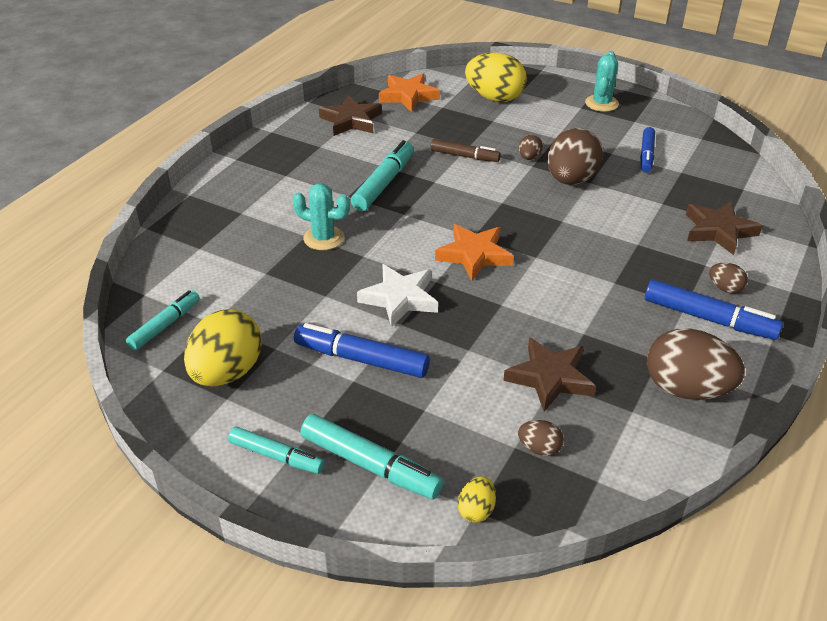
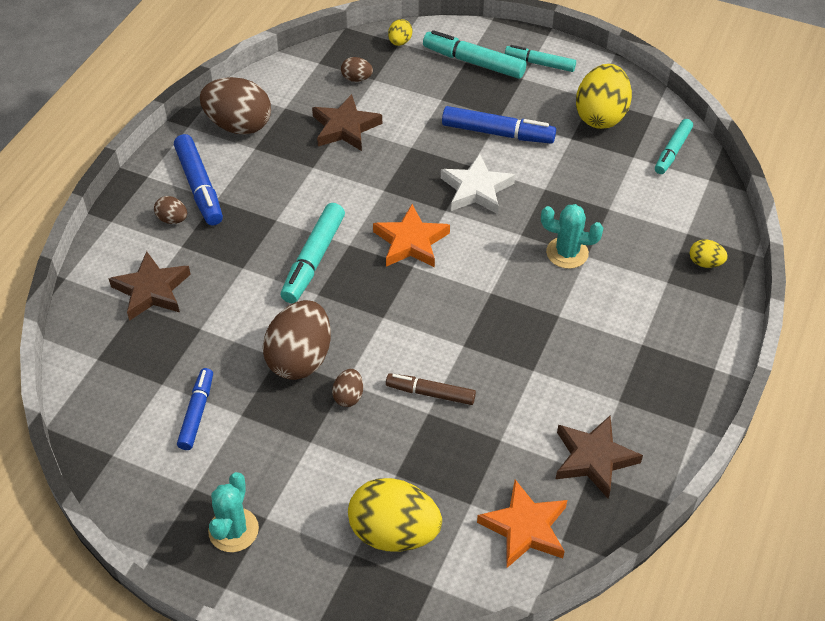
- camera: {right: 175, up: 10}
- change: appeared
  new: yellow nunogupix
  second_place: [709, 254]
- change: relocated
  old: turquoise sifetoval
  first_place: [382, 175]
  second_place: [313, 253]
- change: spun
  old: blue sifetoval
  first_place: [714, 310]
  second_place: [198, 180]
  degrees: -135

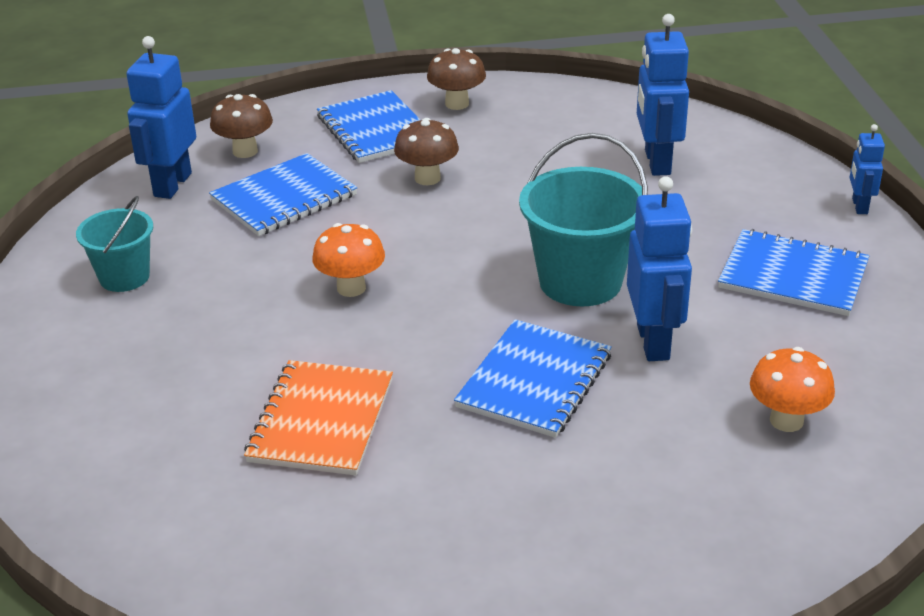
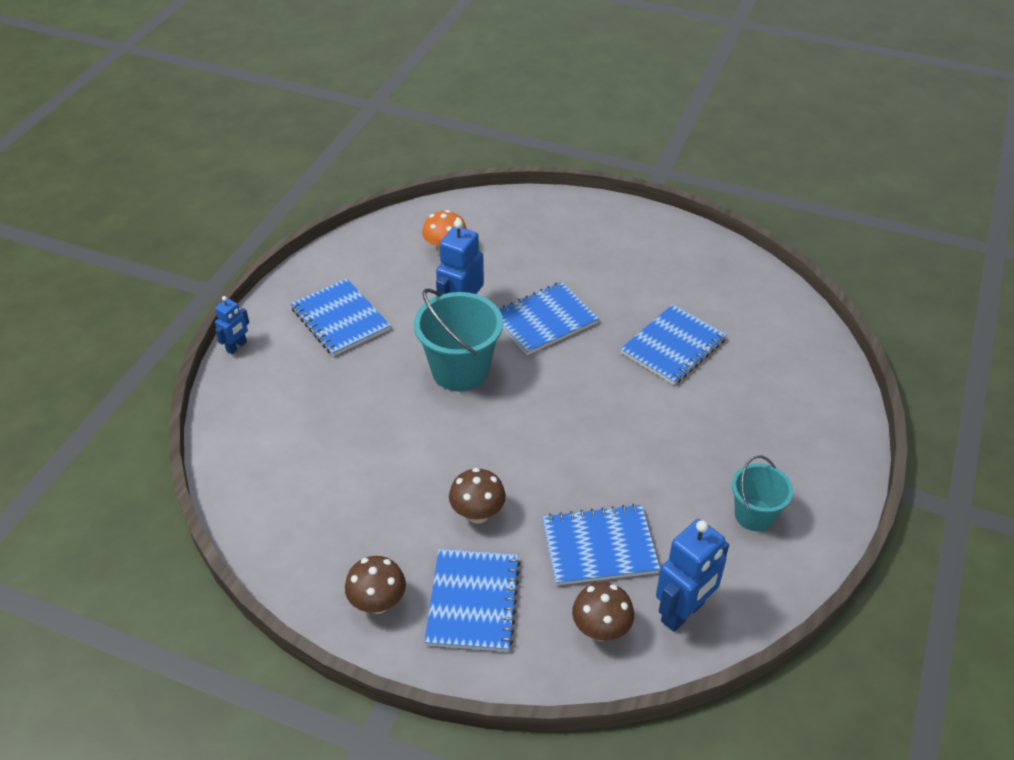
- camera: {right: -150, up: 10}
- change: missing
  old: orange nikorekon
  first_place: [348, 260]
- change: missing
  old: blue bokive
  first_place: [663, 95]
- change: colour
  old: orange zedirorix
  new: blue zedirorix
  first_place: [318, 417]
  second_place: [673, 344]

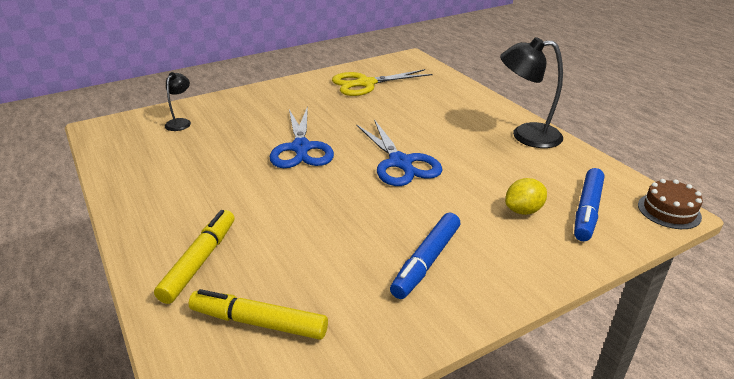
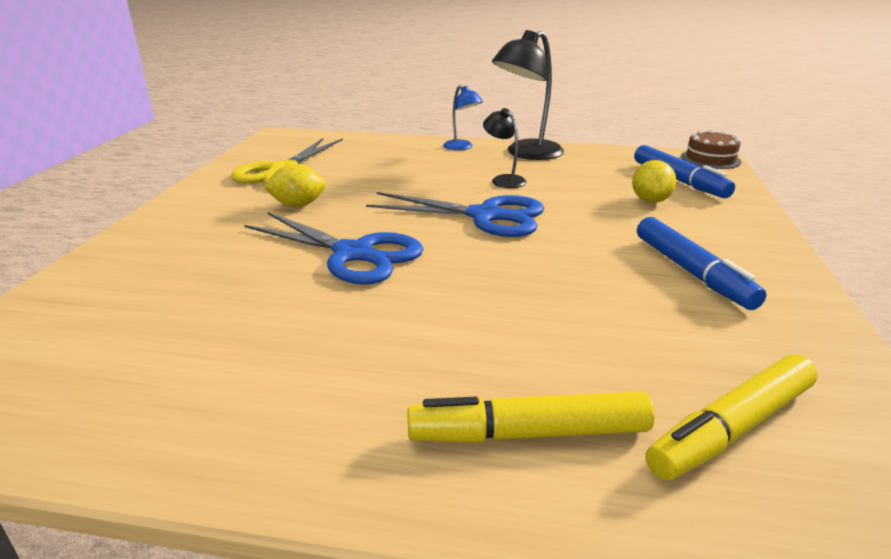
- camera: {right: -50, up: -5}
- change: appeared
  new: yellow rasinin
  second_place: [294, 185]
- change: appeared
  new: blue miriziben
  second_place: [463, 117]
- change: relocated
  old: black miriziben
  first_place: [178, 101]
  second_place: [505, 148]
- change: spun
  old: yellow sifetoval
  first_place: [194, 257]
  second_place: [530, 417]
  degrees: -60

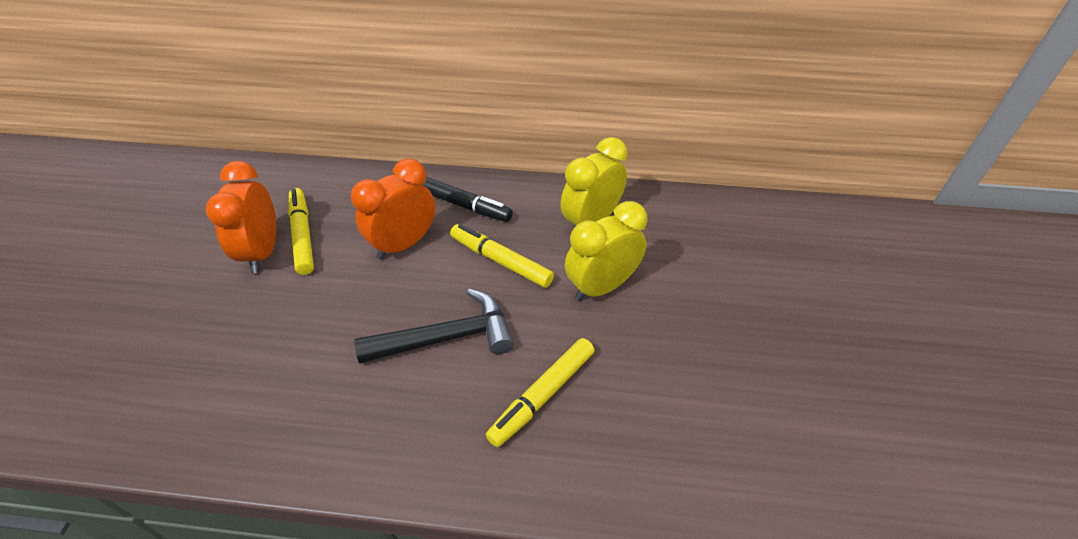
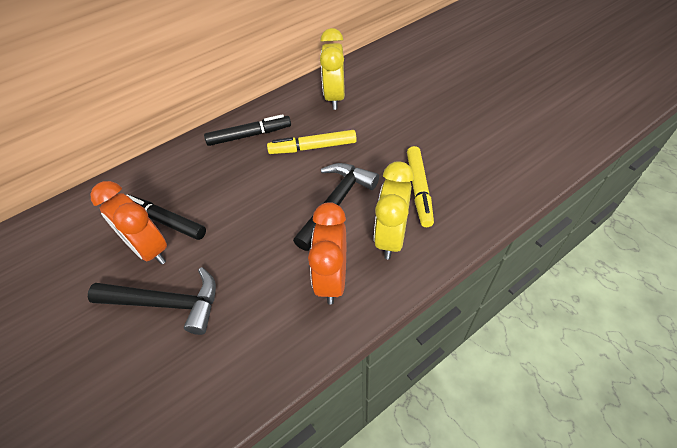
- camera: {right: -40, up: 5}
- change: appeared
  new: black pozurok
  second_place: [152, 301]
- change: relocated
  old: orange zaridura
  first_place: [393, 208]
  second_place: [327, 253]
- change: relocated
  old: yellow zaridura
  first_place: [606, 251]
  second_place: [394, 210]
- change: colour
  old: yellow sifetoval
  new: black sifetoval
  first_place: [301, 231]
  second_place: [166, 217]

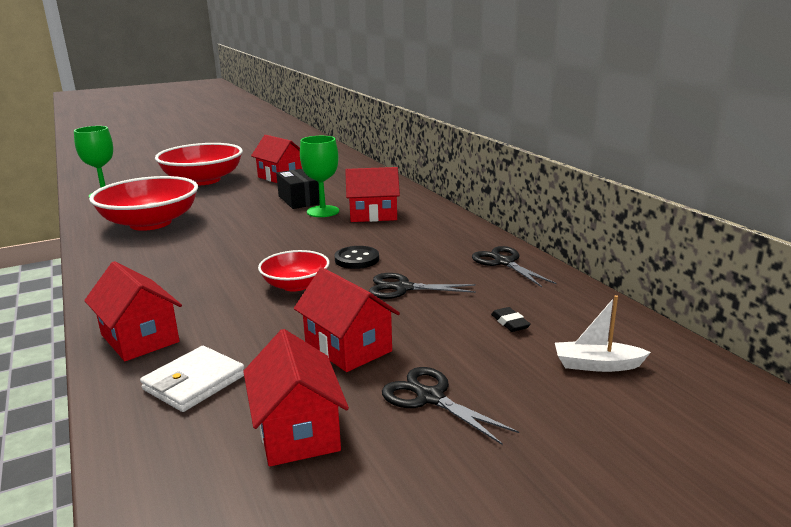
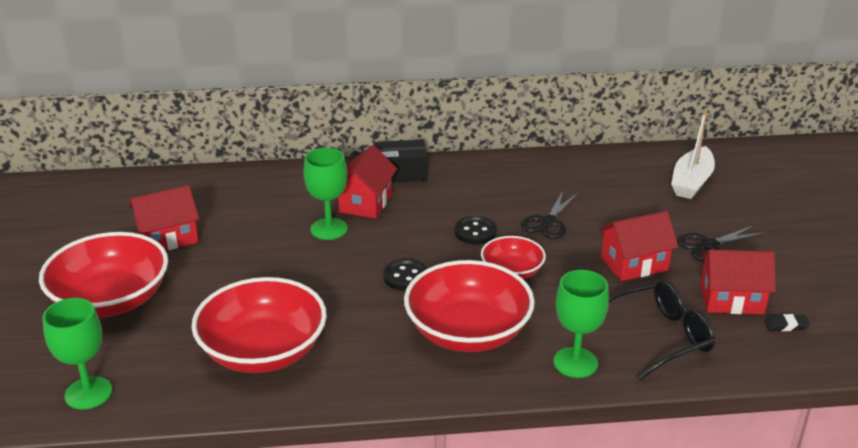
- camera: {right: -70, up: 10}
- change: missing
  old: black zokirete
  first_place: [514, 266]
- change: appeared
  new: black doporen
  second_place: [405, 275]
- change: appeared
  new: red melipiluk
  second_place: [469, 306]
- change: relocated
  old: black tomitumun
  first_place: [298, 189]
  second_place: [400, 161]
- change: relocated
  old: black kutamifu
  first_place: [511, 319]
  second_place: [787, 322]
- change: exchanged
  old: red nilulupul
  new: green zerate
  first_place: [133, 311]
  second_place: [581, 324]
- change: exchanged
  old: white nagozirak
  new: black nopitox
  first_place: [192, 379]
  second_place: [662, 329]
- change: size
  old: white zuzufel
  first_place: [603, 333]
  second_place: [693, 154]
  factor: 1.55

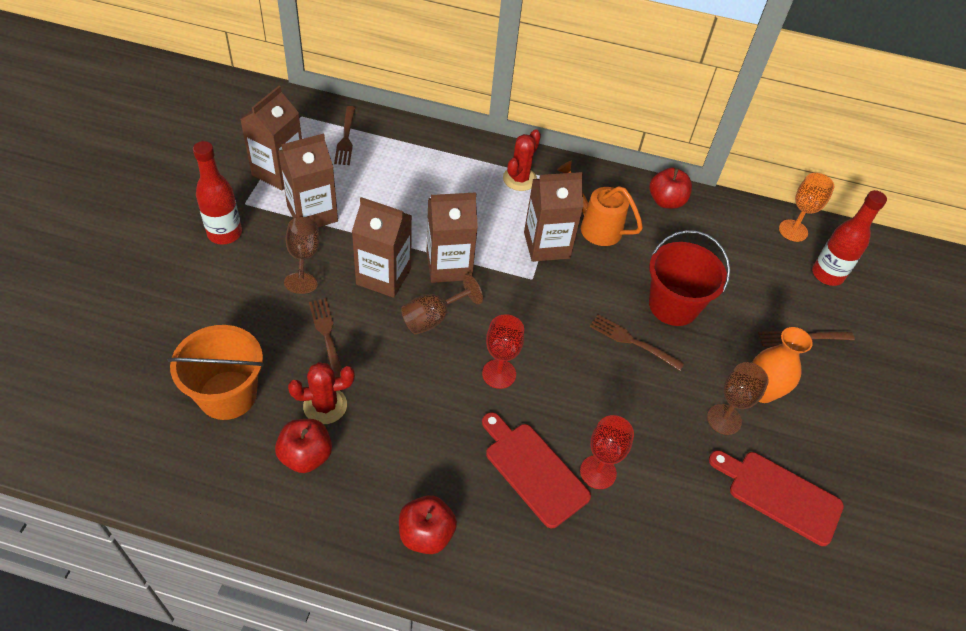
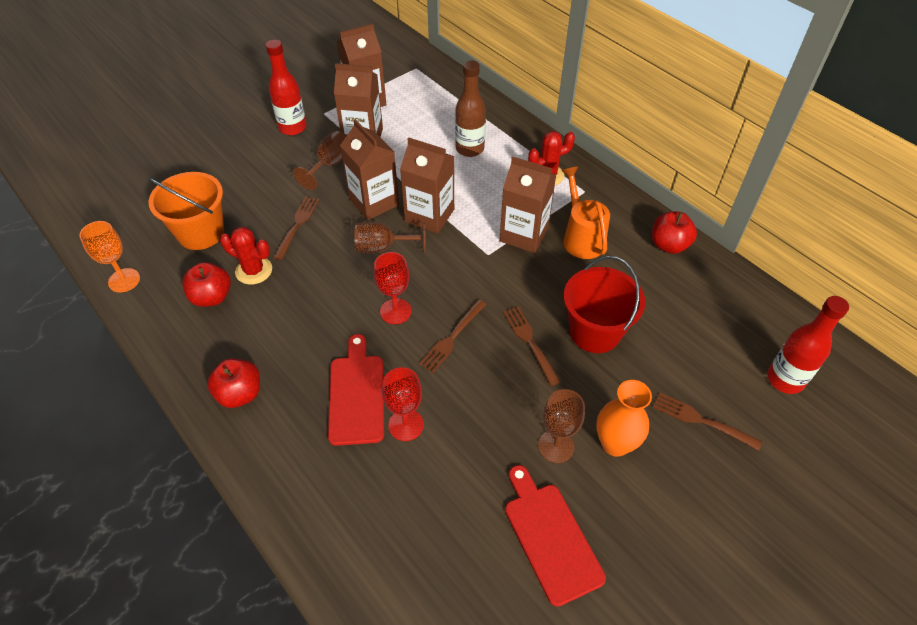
- camera: {right: 40, up: 0}
- change: appeared
  new: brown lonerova
  second_place: [470, 108]
- change: relocated
  old: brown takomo
  first_place: [344, 135]
  second_place: [453, 336]
- change: relocated
  old: orange zerate
  first_place: [807, 207]
  second_place: [109, 257]

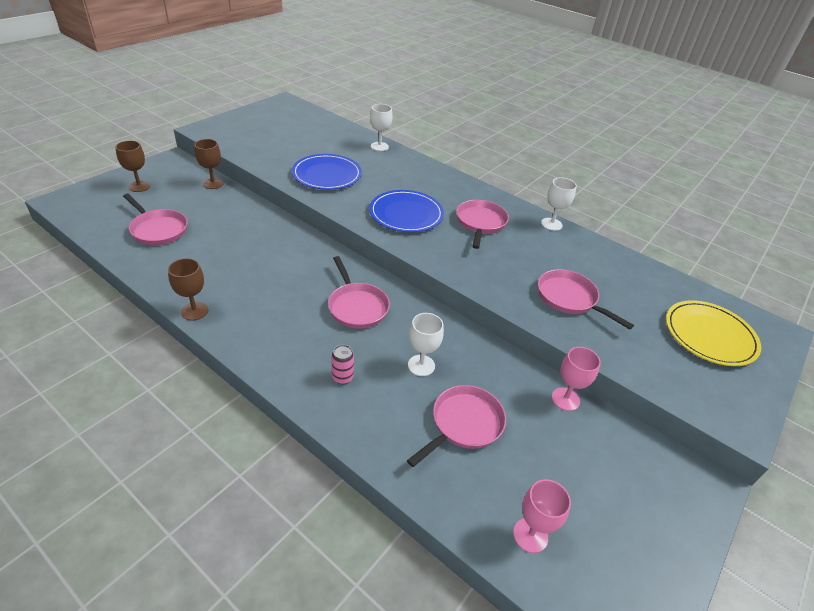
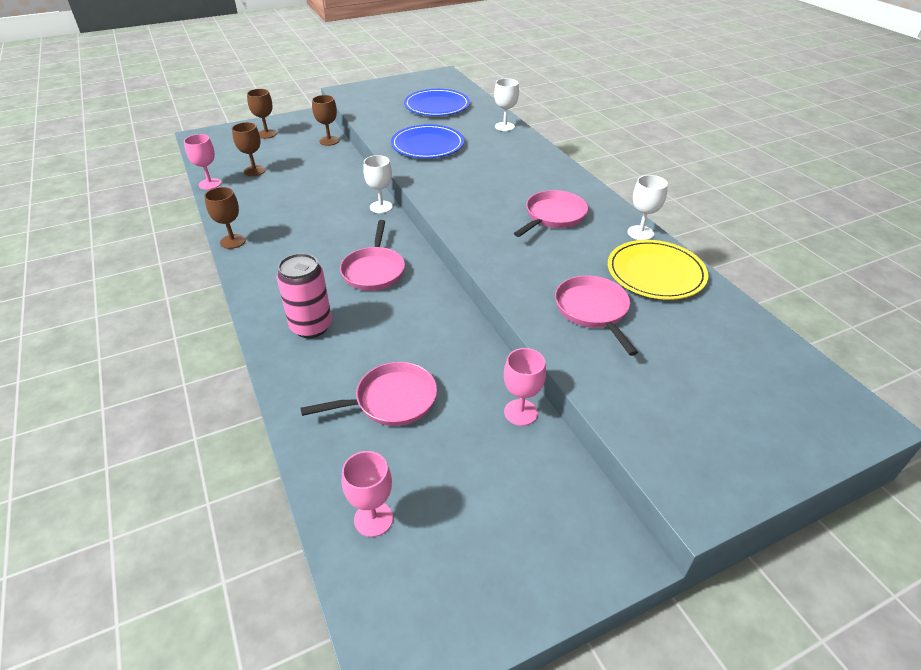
- camera: {right: 30, up: 0}
- change: appeared
  new: pink zerate
  second_place: [202, 162]
- change: relocated
  old: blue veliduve
  first_place: [406, 211]
  second_place: [437, 102]
- change: relocated
  old: white zerate
  first_place: [426, 344]
  second_place: [378, 184]
- change: relocated
  old: yellow veliduve
  first_place: [713, 333]
  second_place: [658, 270]
- change: exchanged
  old: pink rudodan
  new: brown zerate
  first_place: [155, 219]
  second_place: [249, 149]
- change: size
  old: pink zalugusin
  first_place: [343, 364]
  second_place: [304, 295]
  factor: 1.94

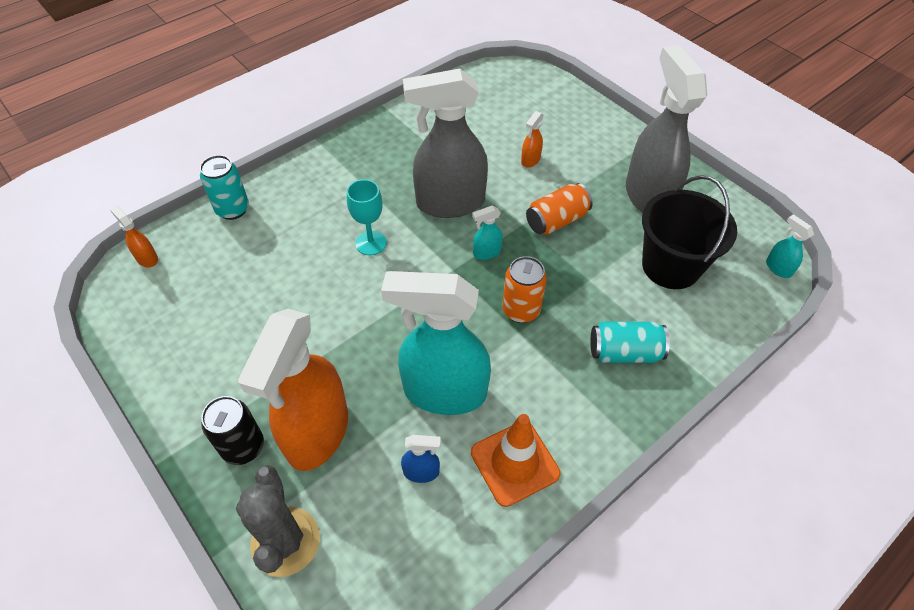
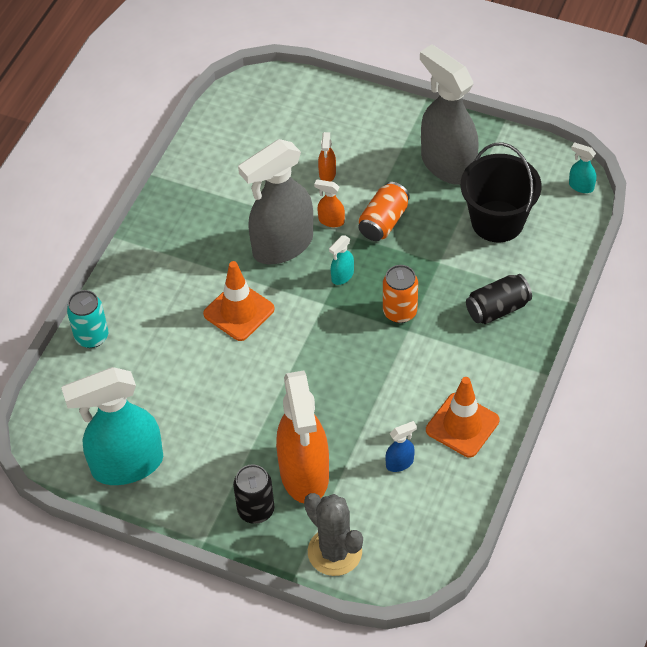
- camera: {right: -25, up: 0}
- change: relocated
  old: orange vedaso
  first_place: [134, 236]
  second_place: [329, 203]
- change: relocated
  old: turquoise vedaso
  first_place: [436, 343]
  second_place: [112, 426]
- change: exchanged
  old: turquoise zerate
  new: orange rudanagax
  first_place: [367, 217]
  second_place: [239, 301]
- change: colour
  old: turquoise zalugusin
  new: black zalugusin
  first_place: [630, 342]
  second_place: [499, 299]

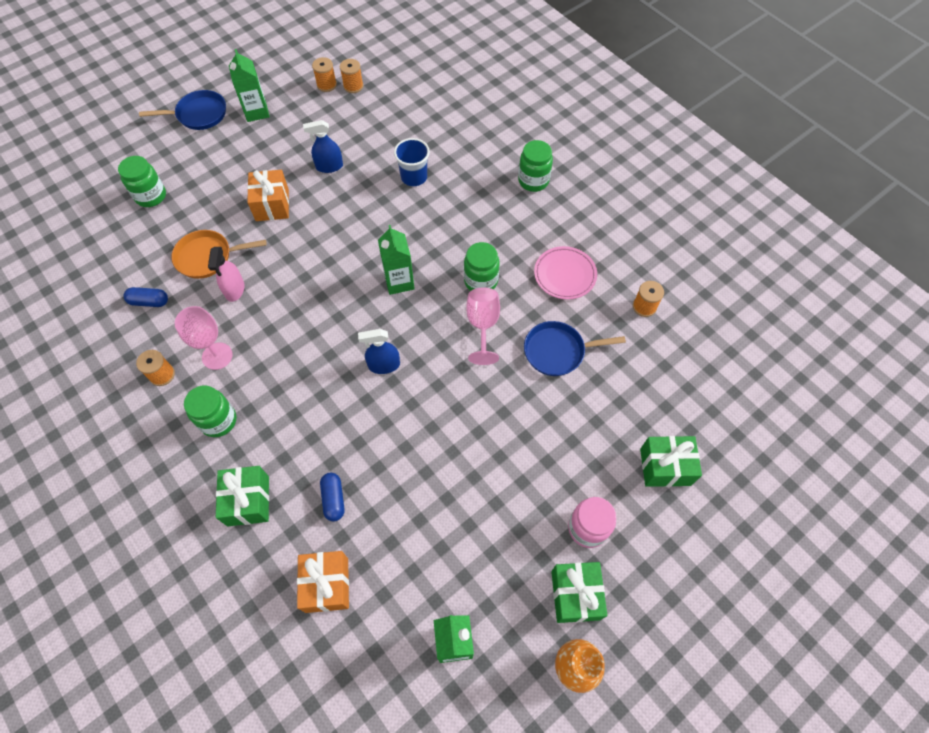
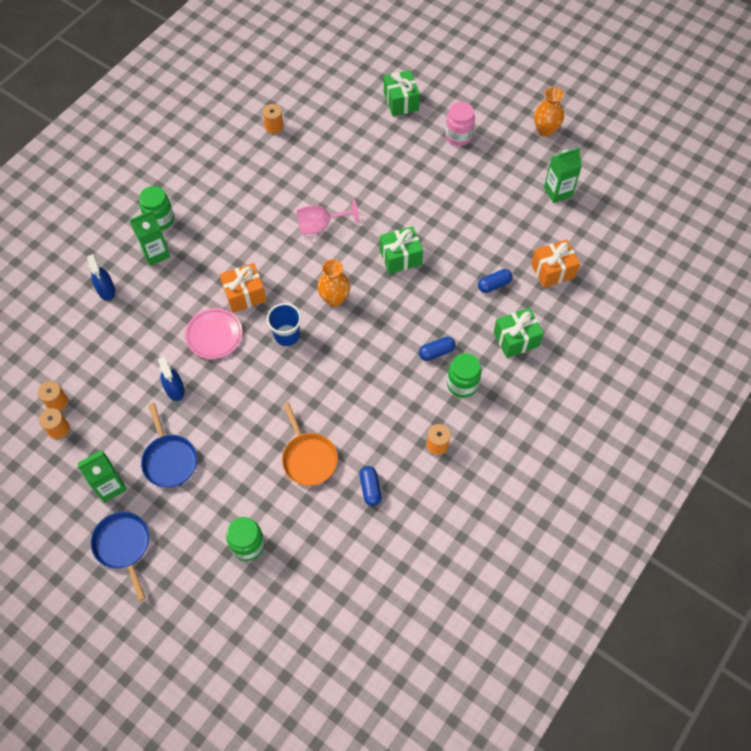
- camera: {right: -105, up: 0}
- change: missing
  old: pink zerate
  first_place: [204, 338]
- change: missing
  old: pink vedaso
  first_place: [226, 274]
- change: missing
  old: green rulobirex
  first_place: [481, 266]
- change: appeared
  new: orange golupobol
  second_place: [333, 283]
- change: appeared
  new: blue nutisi
  second_place: [437, 349]
- change: relocated
  old: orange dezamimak
  first_place: [268, 195]
  second_place: [243, 288]
- change: relocated
  old: blue vedaso
  first_place: [379, 351]
  second_place: [101, 277]
- change: relocated
  old: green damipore
  first_place: [396, 260]
  second_place: [150, 238]
- change: relocated
  old: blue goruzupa
  first_place: [412, 162]
  second_place: [284, 324]
- change: relocated
  old: blue rudodan
  first_place: [575, 348]
  second_place: [169, 445]
- change: relocated
  old: pink veliduve
  first_place: [565, 273]
  second_place: [214, 333]
- change: relocated
  old: green dezamimak
  first_place: [579, 592]
  second_place: [401, 250]

